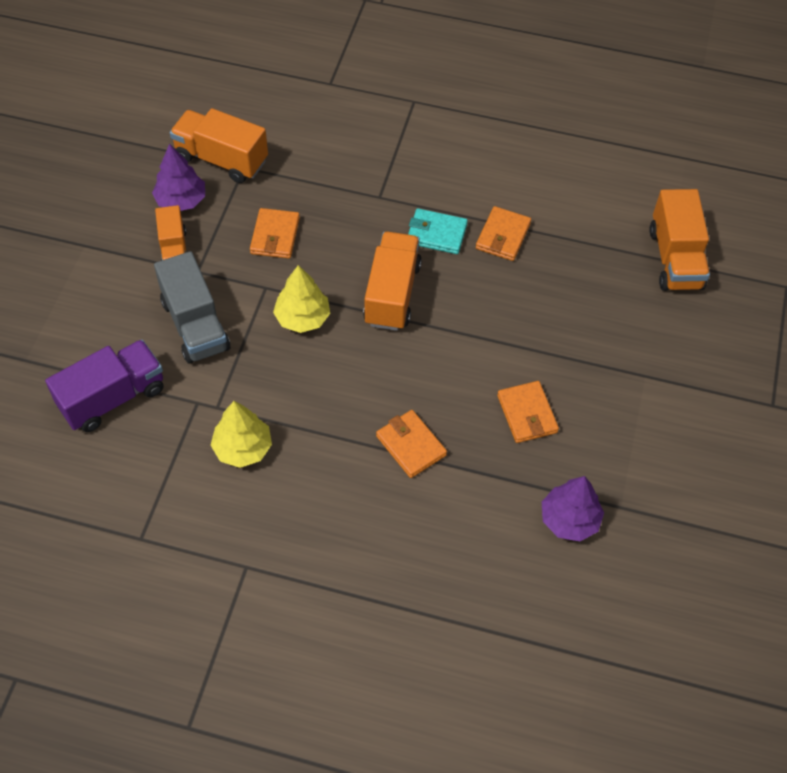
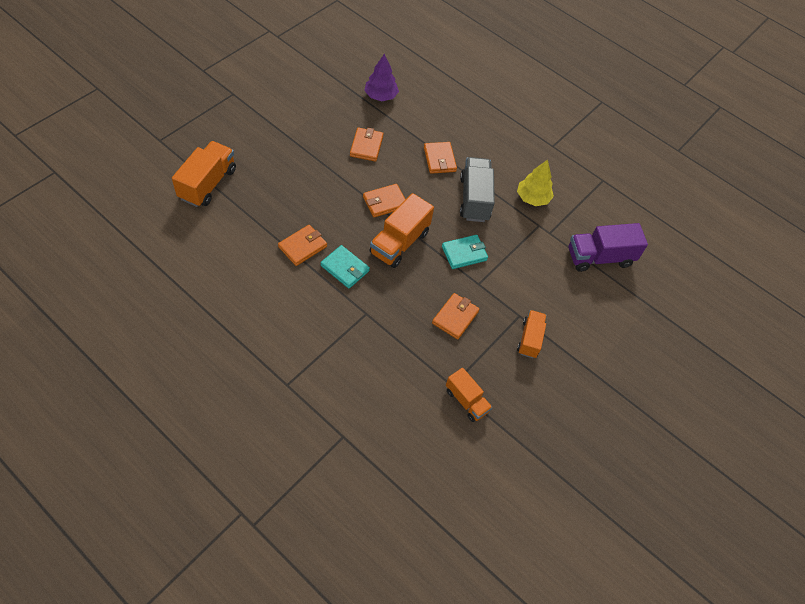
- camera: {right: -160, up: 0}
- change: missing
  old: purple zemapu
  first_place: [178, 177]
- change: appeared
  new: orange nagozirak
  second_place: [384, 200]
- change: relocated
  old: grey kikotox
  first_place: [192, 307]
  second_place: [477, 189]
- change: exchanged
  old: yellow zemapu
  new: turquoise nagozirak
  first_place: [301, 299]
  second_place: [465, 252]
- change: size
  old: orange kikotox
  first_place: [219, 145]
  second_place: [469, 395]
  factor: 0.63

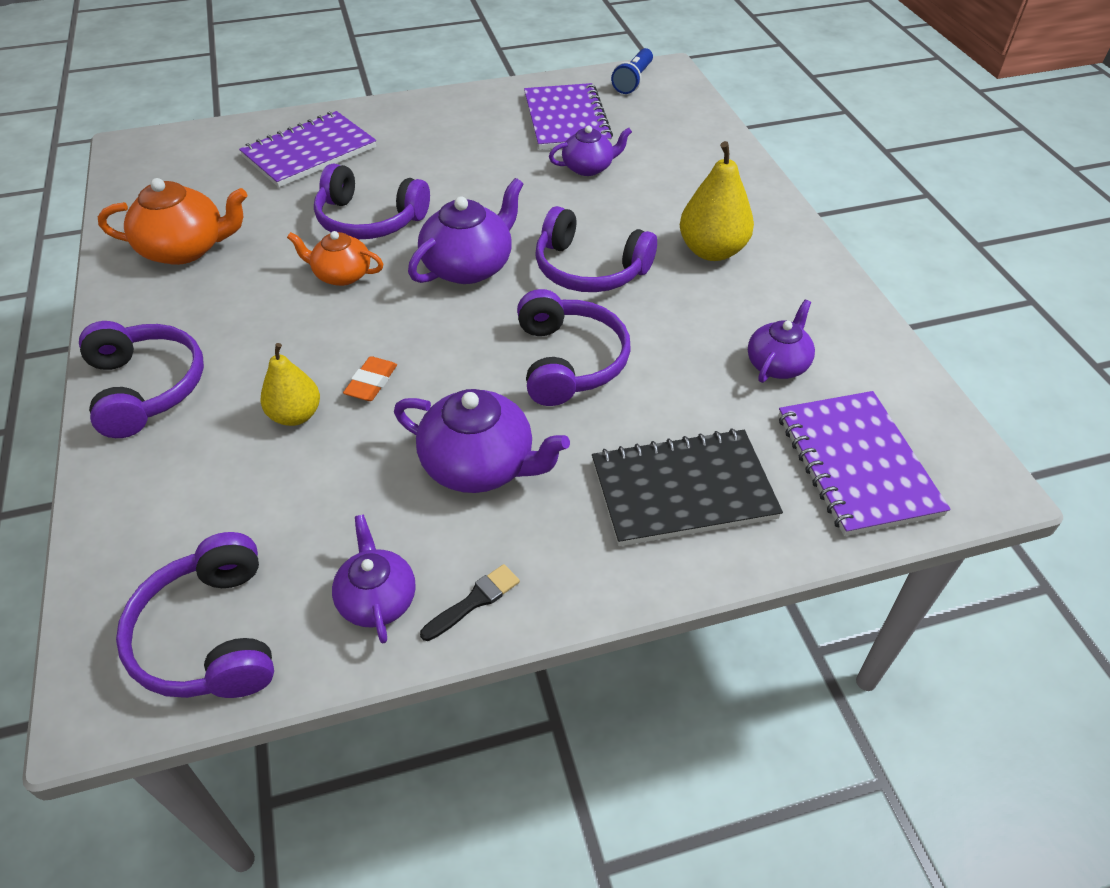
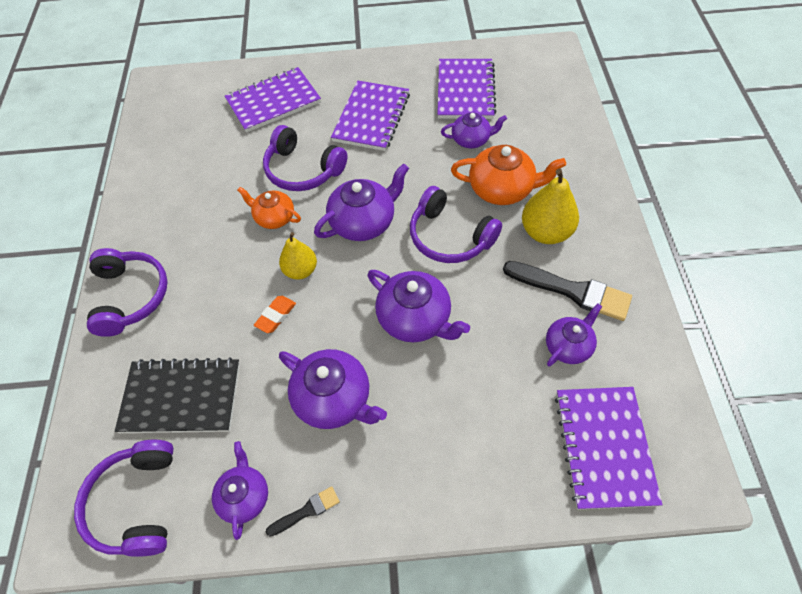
- camera: {right: 15, up: 10}
- change: missing
  old: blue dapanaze
  first_place: [632, 71]
- change: appeared
  new: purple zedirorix
  second_place: [370, 116]
- change: appeared
  new: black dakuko
  second_place: [567, 291]
- change: relocated
  old: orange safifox
  first_place: [173, 221]
  second_place: [508, 175]
- change: relocated
  old: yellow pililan
  first_place: [290, 384]
  second_place: [298, 256]
- change: relocated
  old: black zedirorix
  first_place: [687, 487]
  second_place: [177, 395]
- change: exchanged
  old: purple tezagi
  new: purple safifox
  first_place: [574, 347]
  second_place: [419, 306]

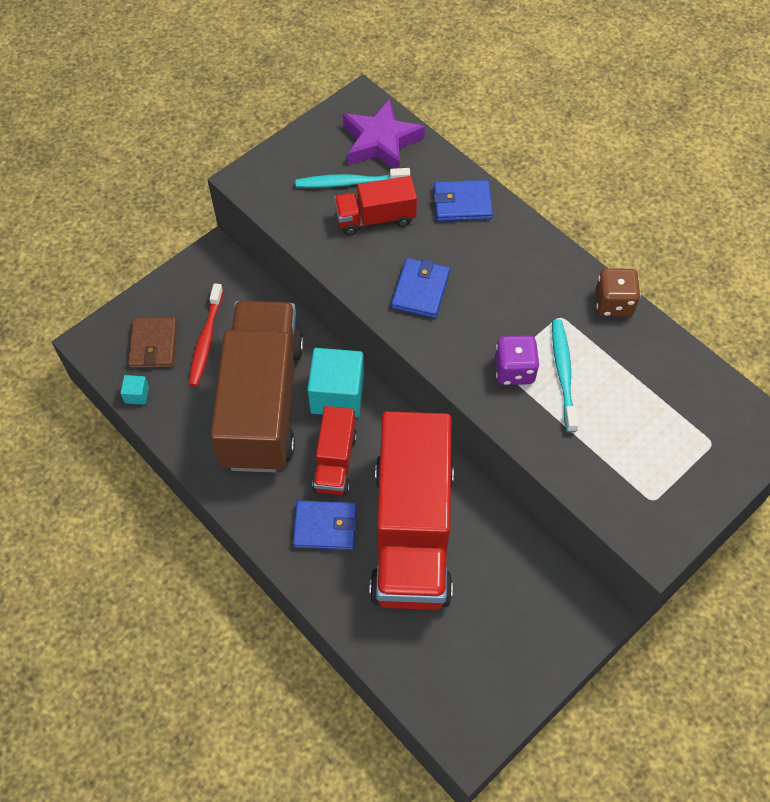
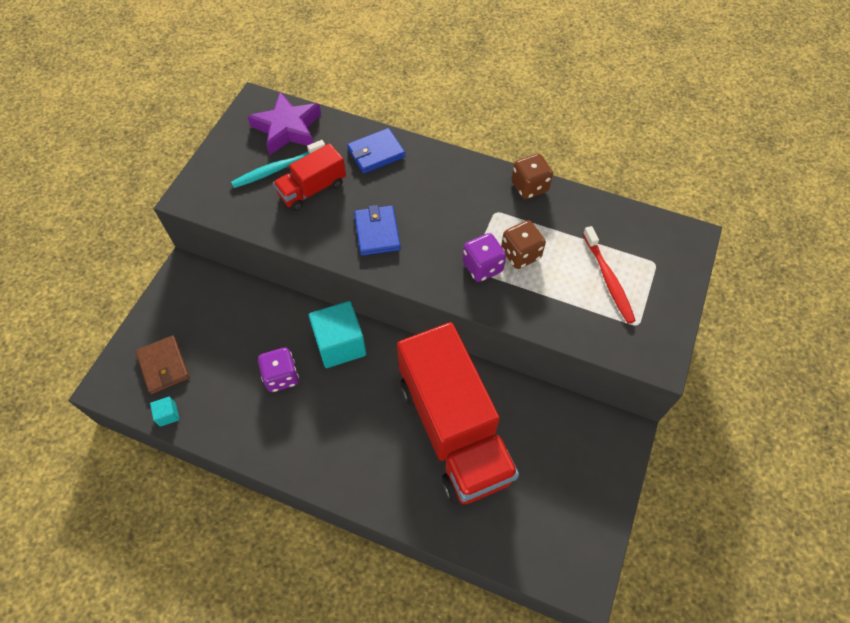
- camera: {right: -25, up: 0}
- change: missing
  old: blue nagozirak
  first_place: [325, 525]
- change: missing
  old: red kikotox
  first_place: [334, 450]
- change: relocated
  old: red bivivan
  first_place: [205, 335]
  second_place: [609, 275]
- change: exchanged
  old: brown kikotox
  new: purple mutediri
  first_place: [257, 386]
  second_place: [278, 370]
- change: exchanged
  old: turquoise bivivan
  new: brown mutediri
  first_place: [565, 375]
  second_place: [523, 244]

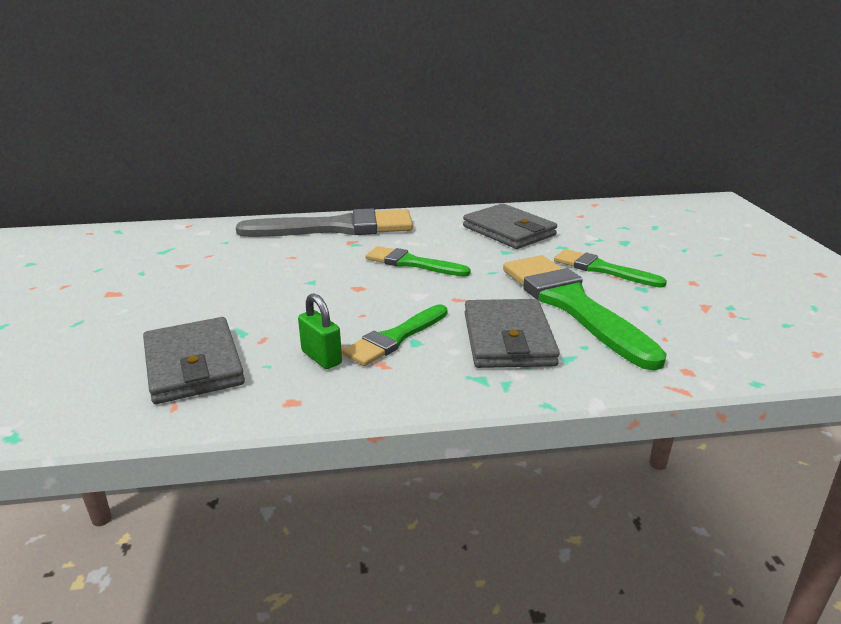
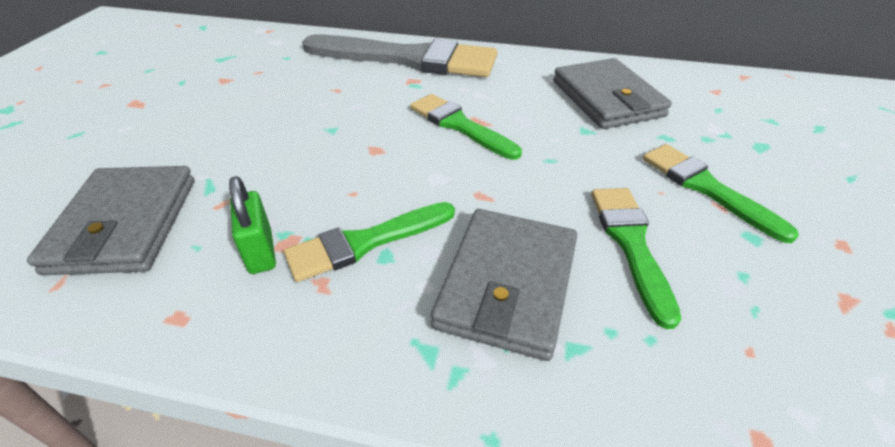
- camera: {right: 20, up: 15}
- change: size
  old: green dakuko
  first_place: [585, 313]
  second_place: [636, 258]
  factor: 0.56

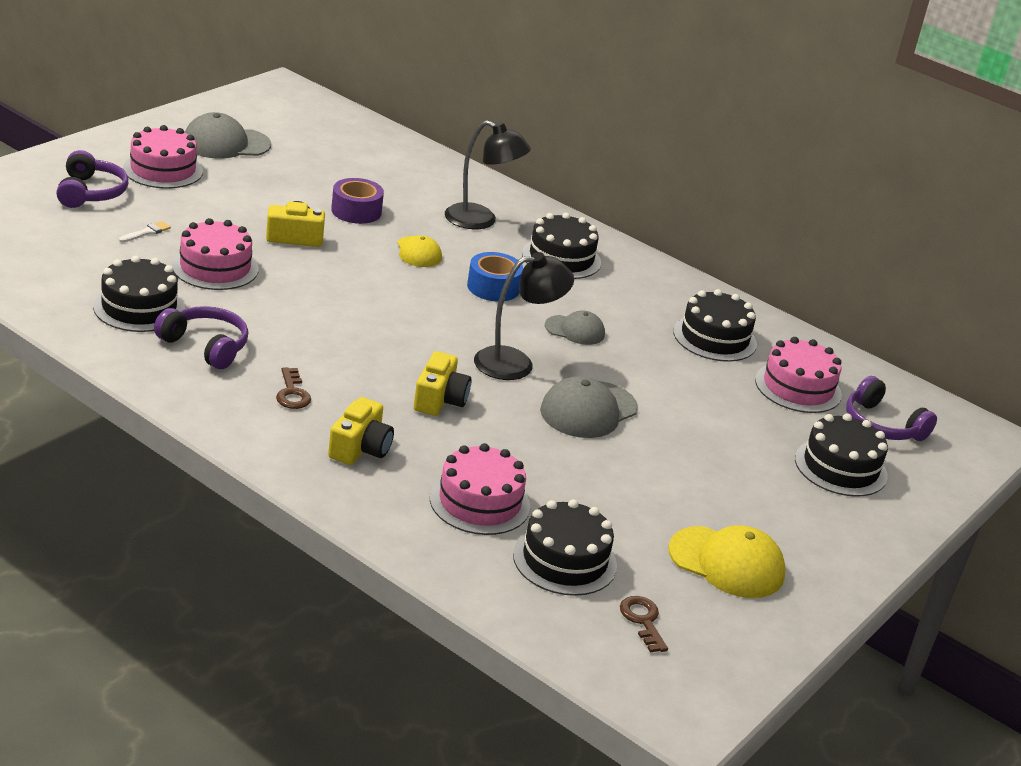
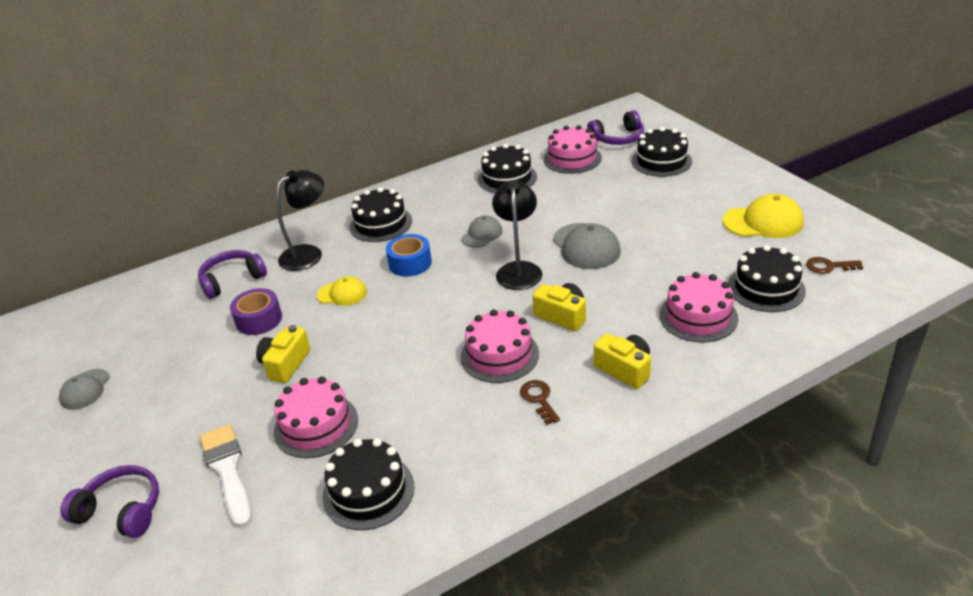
- camera: {right: -60, up: 5}
- change: relocated
  old: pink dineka
  first_place: [163, 157]
  second_place: [500, 346]
- change: relocated
  old: purple tezagi
  first_place: [201, 337]
  second_place: [232, 274]
- change: spun
  old: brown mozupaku
  first_place: [293, 388]
  second_place: [540, 402]
  degrees: -120
- change: spun
  old: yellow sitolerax
  first_place: [727, 561]
  second_place: [763, 216]
  degrees: 45
- change: size
  old: white dakuko
  first_place: [145, 231]
  second_place: [226, 476]
  factor: 2.21
- change: size
  old: grey sitolerax
  first_place: [227, 135]
  second_place: [84, 389]
  factor: 0.62

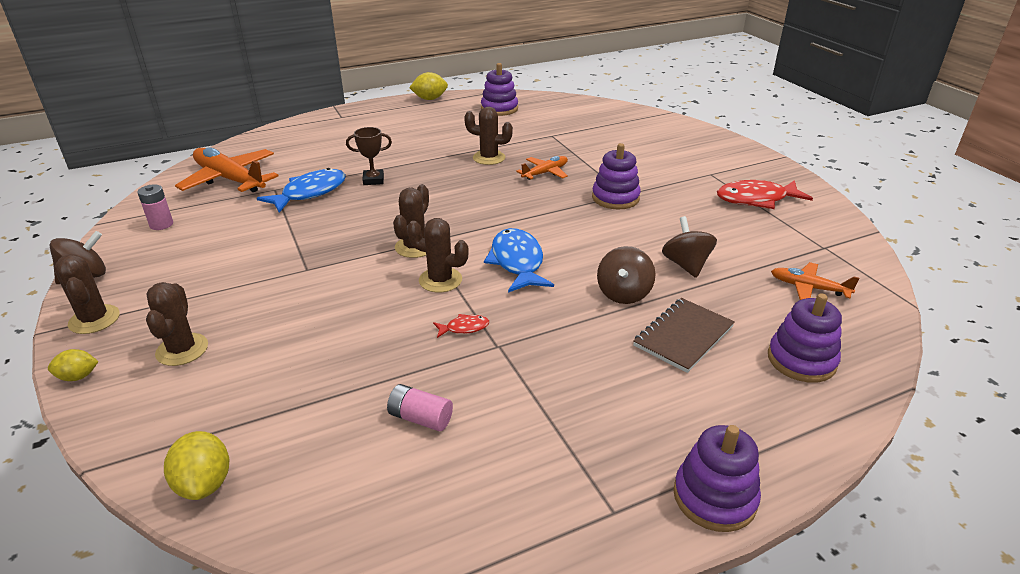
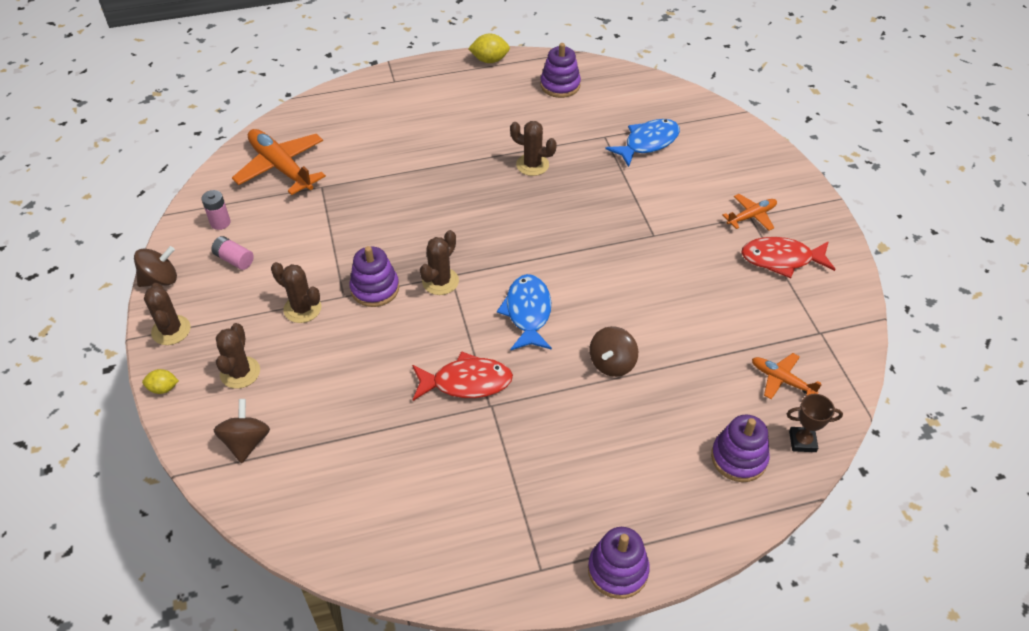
- camera: {right: 10, up: 15}
- change: missing
  old: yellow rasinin
  first_place: [197, 465]
- change: missing
  old: brown zedirorix
  first_place: [684, 335]
- change: relocated
  old: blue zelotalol
  first_place: [301, 190]
  second_place: [642, 143]
- change: relocated
  old: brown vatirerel
  first_place: [369, 156]
  second_place: [815, 423]
- change: relocated
  old: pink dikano
  first_place: [420, 407]
  second_place: [232, 253]
- change: relocated
  old: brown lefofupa
  first_place: [438, 255]
  second_place: [296, 292]
- change: relocated
  old: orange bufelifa
  first_place: [542, 168]
  second_place: [750, 212]
- change: relocated
  old: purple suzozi
  first_place: [616, 176]
  second_place: [374, 276]
- change: relocated
  old: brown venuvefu
  first_place: [689, 247]
  second_place: [242, 431]
- change: size
  old: red zelotalol
  first_place: [461, 326]
  second_place: [462, 376]
  factor: 2.16

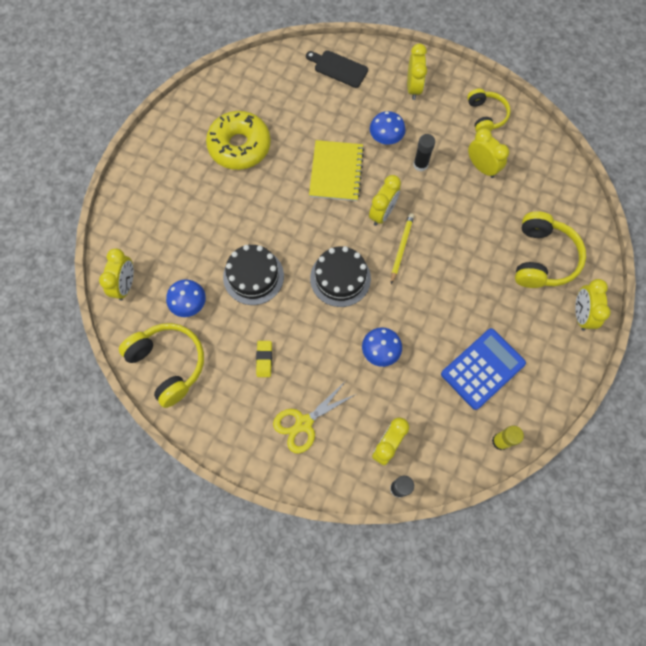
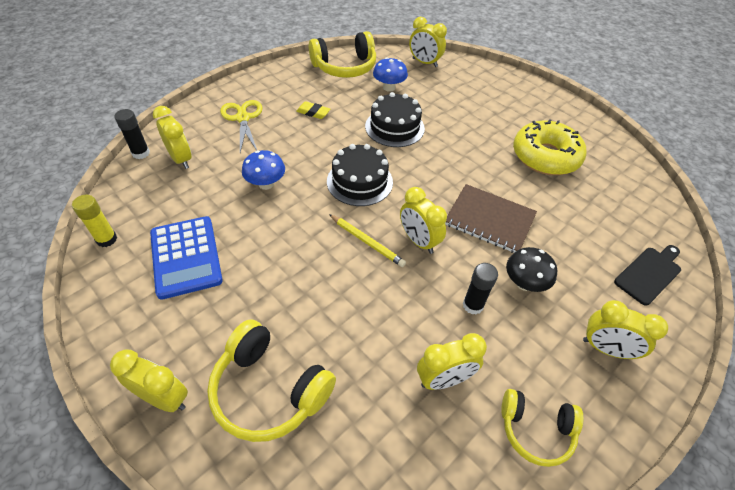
- camera: {right: 110, up: -20}
- change: colour
  old: yellow zedirorix
  new: brown zedirorix
  first_place: [336, 170]
  second_place: [491, 218]
- change: colour
  old: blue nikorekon
  new: black nikorekon
  first_place: [388, 128]
  second_place: [531, 269]

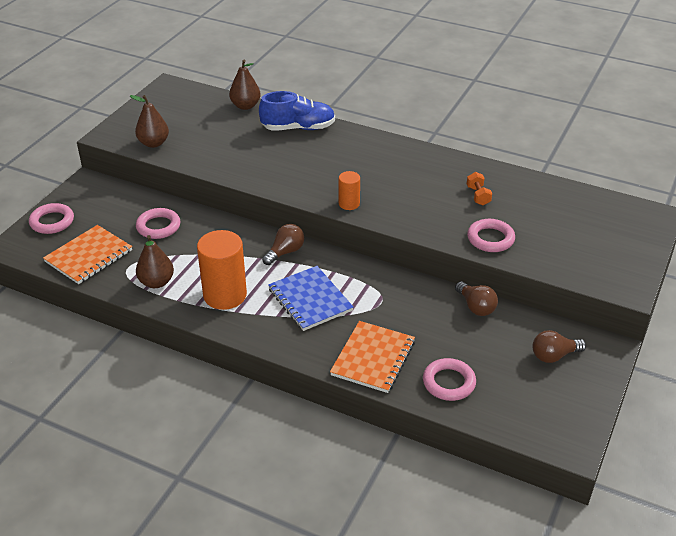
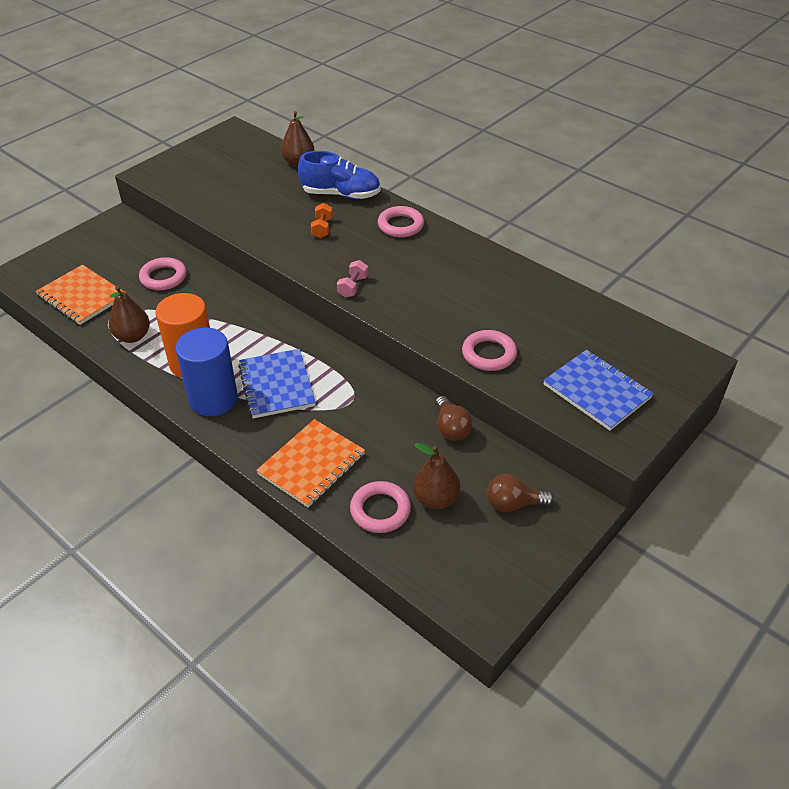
- camera: {right: 15, up: 5}
- change: missing
  old: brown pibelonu
  first_place: [283, 244]
- change: appeared
  new: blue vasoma
  second_place: [207, 371]
- change: appeared
  new: blue zedirorix
  second_place: [598, 390]
- change: relocated
  old: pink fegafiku
  first_place: [51, 218]
  second_place: [401, 221]
- change: relocated
  old: brown pililan
  first_place: [149, 121]
  second_place: [436, 476]
- change: relocated
  old: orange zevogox
  first_place: [479, 188]
  second_place: [322, 220]
- change: exchanged
  old: orange vasoma
  new: pink zevogox
  first_place: [349, 190]
  second_place: [352, 278]
- change: spun
  old: orange zedirorix
  first_place: [87, 254]
  second_place: [80, 295]
  degrees: 75

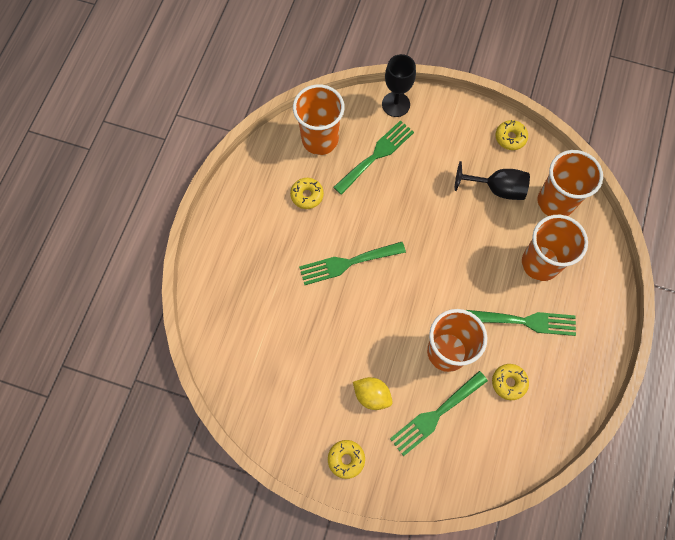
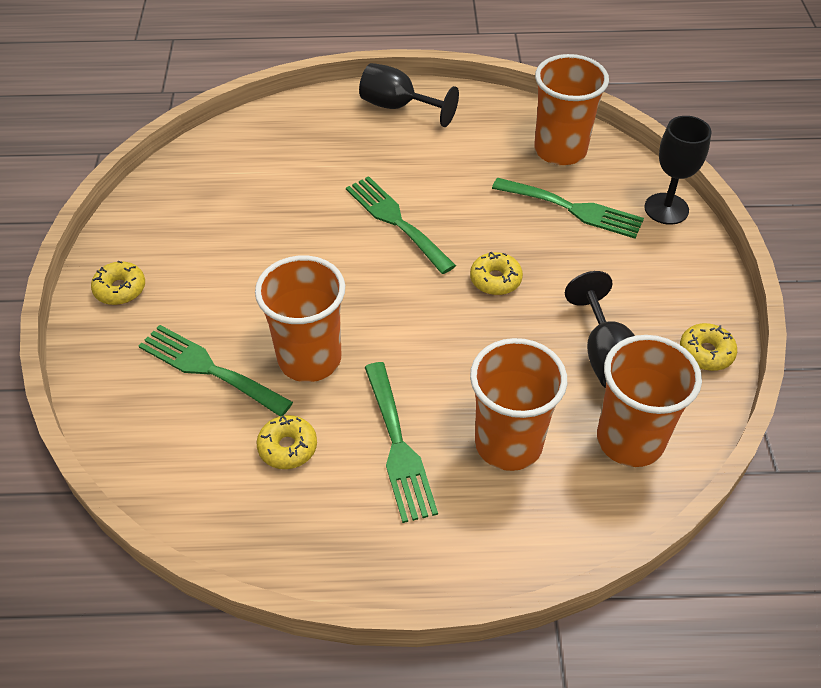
- camera: {right: 70, up: -20}
- change: missing
  old: yellow rasinin
  first_place: [372, 393]
- change: appeared
  new: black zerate
  second_place: [409, 95]
- change: relocated
  old: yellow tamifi
  first_place: [307, 193]
  second_place: [496, 273]

